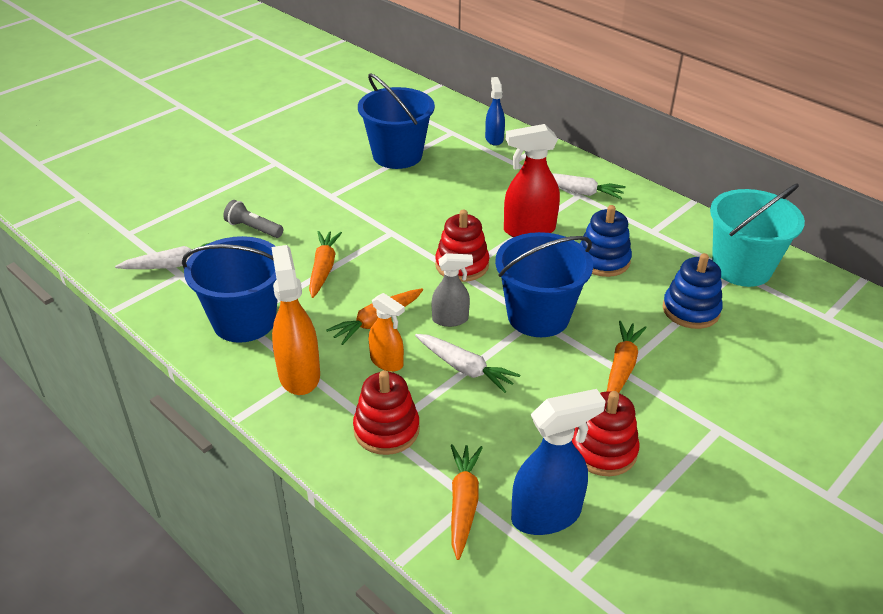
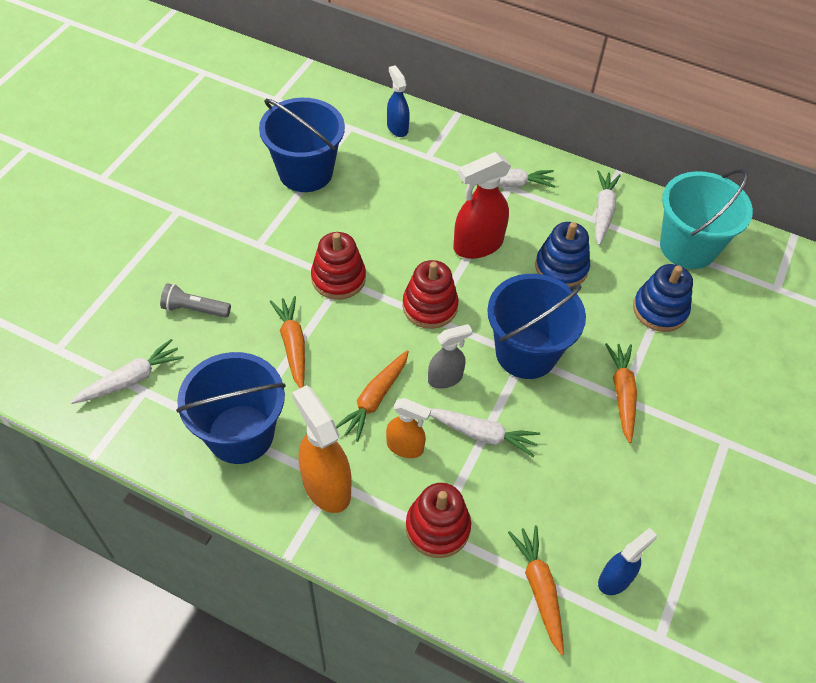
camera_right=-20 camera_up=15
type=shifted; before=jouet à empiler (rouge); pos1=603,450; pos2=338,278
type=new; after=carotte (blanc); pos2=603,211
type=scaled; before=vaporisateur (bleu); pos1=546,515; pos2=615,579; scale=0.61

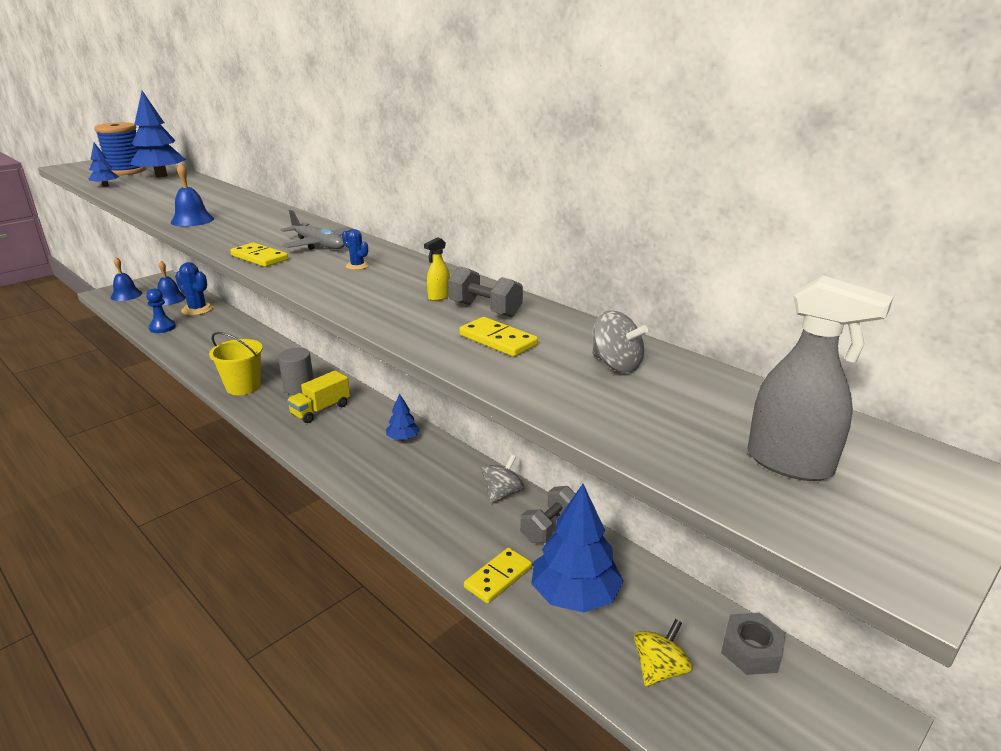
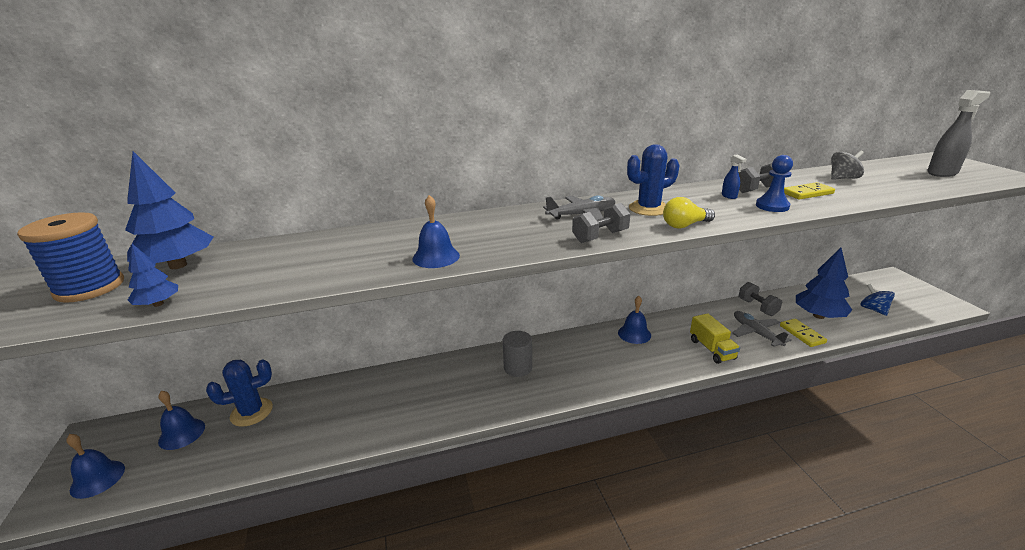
camera_right=-60 camera_up=0
type=swapped; before=domino (jaune); after=haltère (gris); pos1=259,258; pos2=600,236
type=swapped; before=arbre (bleu); after=cloche (bleu); pos1=403,438; pos2=634,334
type=scaled; before=cactus (bleu); pos1=357,266; pos2=648,209; scale=2.12
type=new; after=ampoule (jaune); pos2=685,225
type=shifted; before=camion (jaune); pos1=320,410; pos2=711,349
type=repainted; before=vaporisateur (jaune); after=vaporisateur (bleu); pos1=439,297; pos2=729,196
type=new; after=avion (gris); pos2=756,333
type=shifted; before=pion (bleu); pos1=162,327; pos2=772,206
type=repainted; before=toupie (jaune); after=toupie (bleu); pos1=659,669; pos2=873,309
type=gone; before=seau (jaune); pos1=243,387
type=gone; before=toupie (gris); pos1=502,493
type=gone; before=écrou (gris); pos1=751,650

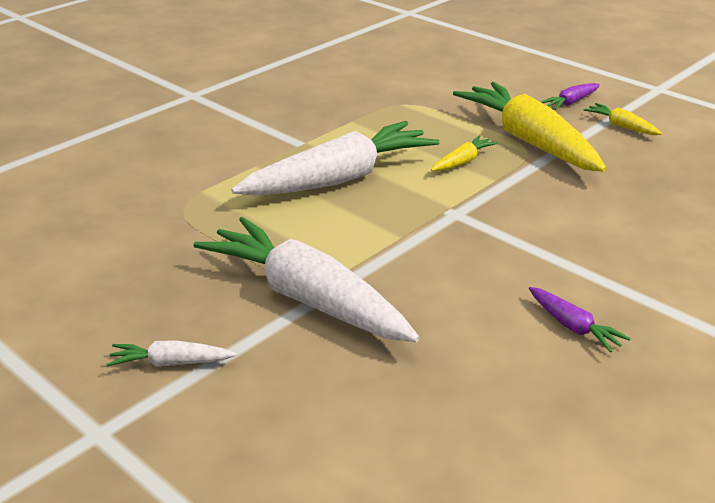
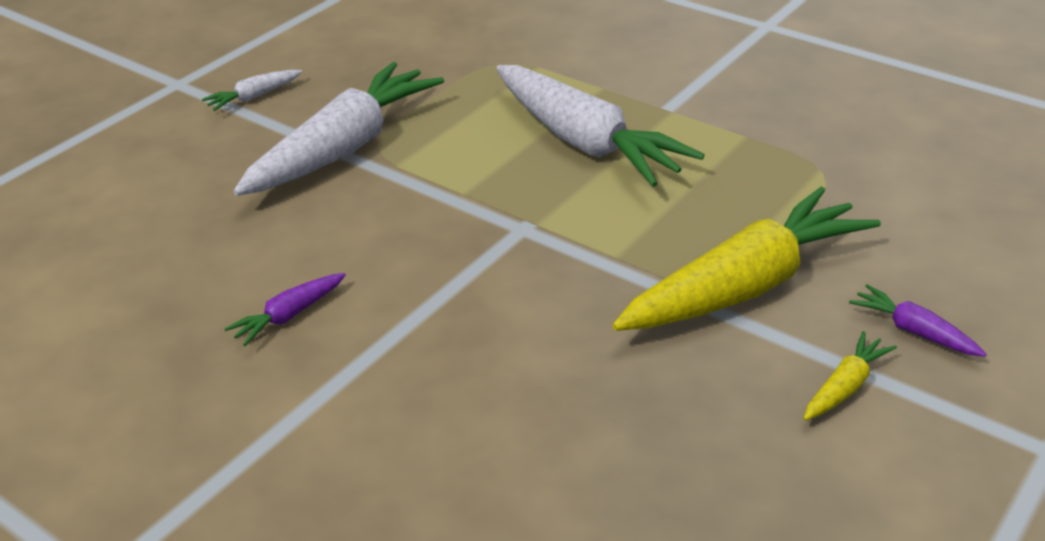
camera_right=85 camera_up=5
type=rotated; before=carotte (blanc); pos1=171,363; pos2=254,97; turn=-120
type=gone; before=carotte (jaune); pos1=462,162

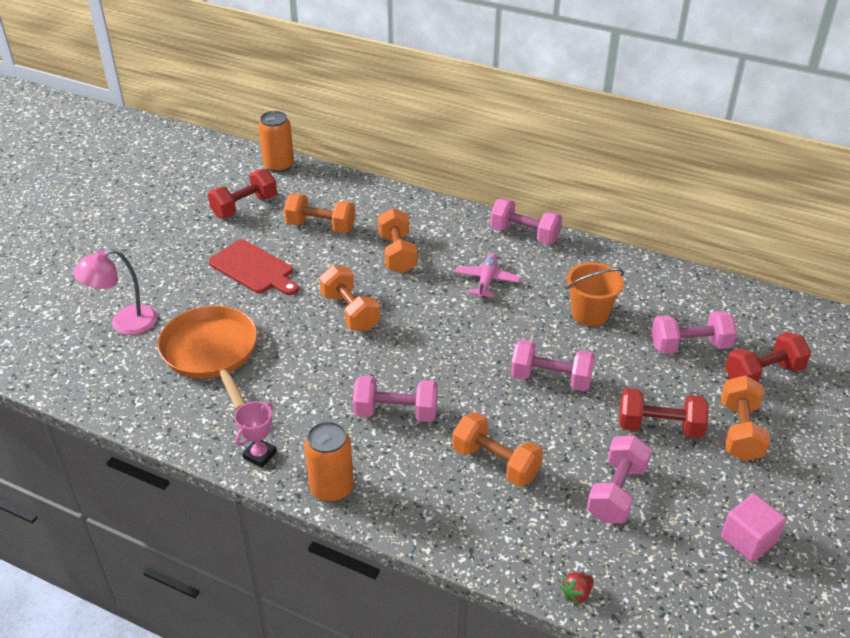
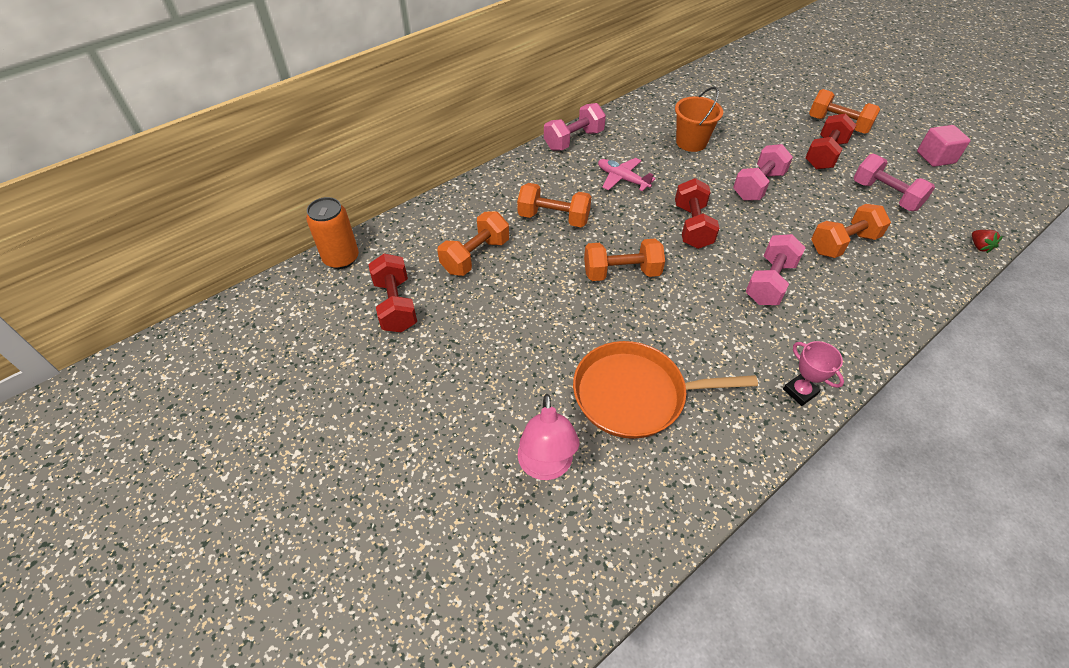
camera_right=-65 camera_up=10
type=shifted; before=haltère (rouge); pos1=763,374; pos2=692,226
type=gone; before=planche à découper (rouge); pos1=253,269
type=gone; before=canette (orange); pos1=331,488
type=gone; before=haltère (rose); pos1=690,346

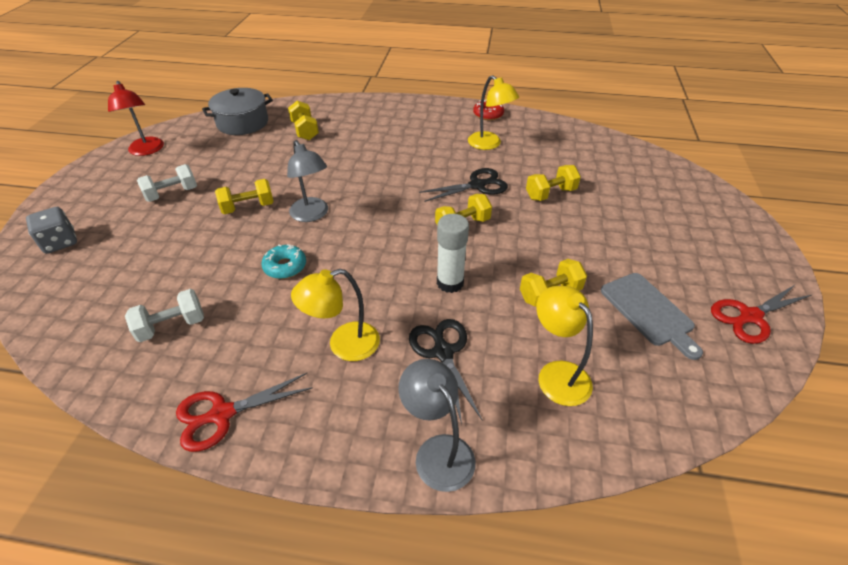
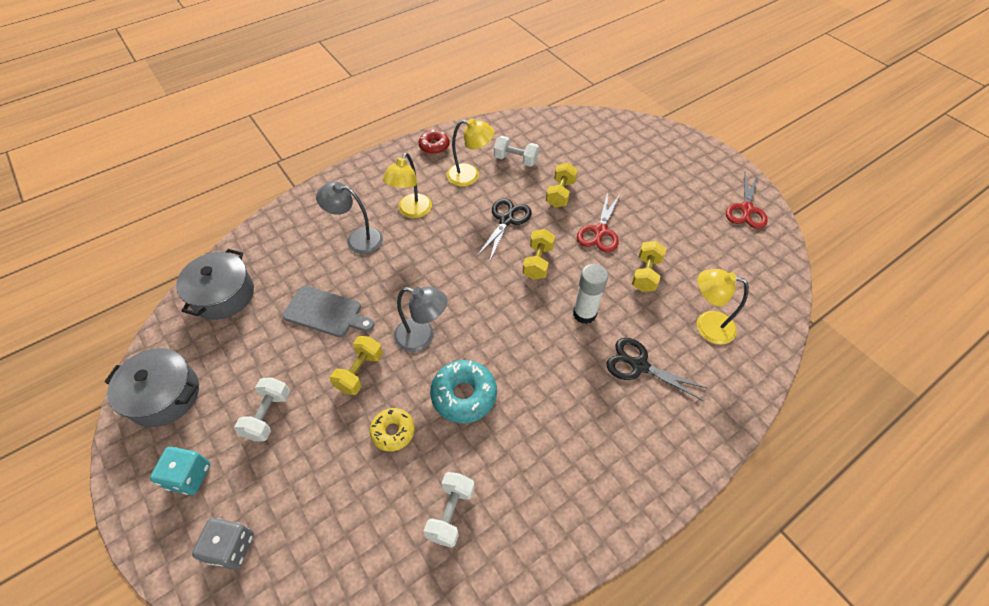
camera_right=-45 camera_up=10
type=swapped; before=lampe (rouge); after=marmite (gris); pos1=147,151; pos2=164,395
type=new; after=dé (turquoise); pos2=189,476
type=shifted; before=planche à découper (gris); pos1=649,312; pos2=326,312
type=shifted; before=lampe (gris); pos1=438,451; pos2=357,239
type=new; after=beignet (jaune); pos2=393,431
type=shifted; before=lampe (jaune); pos1=344,345; pos2=411,211
type=scaled; before=beignet (turquoise); pos1=285,266; pos2=464,395; scale=1.55
type=new; after=haltère (blanc); pos2=515,160
type=shifted; before=ciseaux (rouge); pos1=221,414; pos2=600,232
type=gone; before=haltère (jaune); pos1=305,131

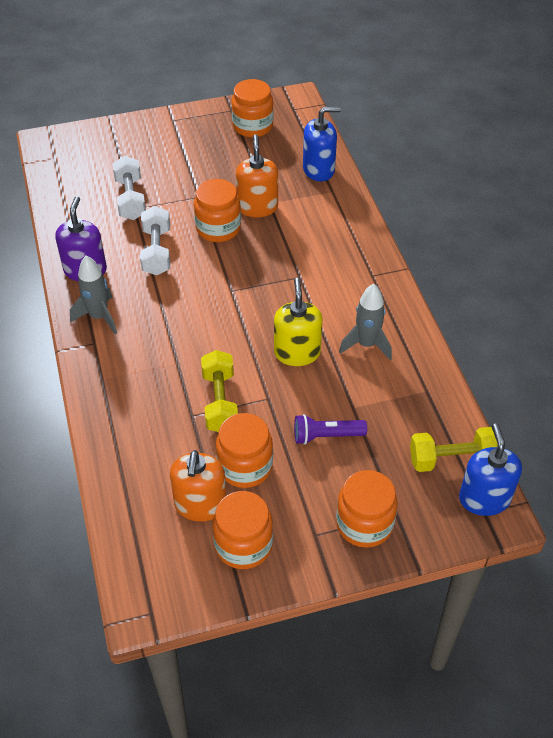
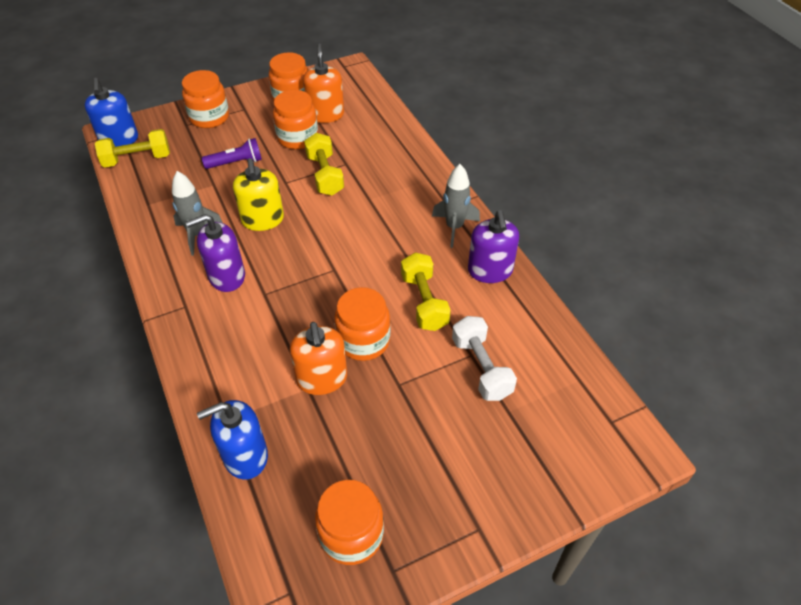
camera_right=170 camera_up=0
type=new; after=distributeur de savon (violet); pos2=226,276
type=repainted; before=haltère (blanc); after=haltère (jaune); pos1=157,251; pos2=424,302

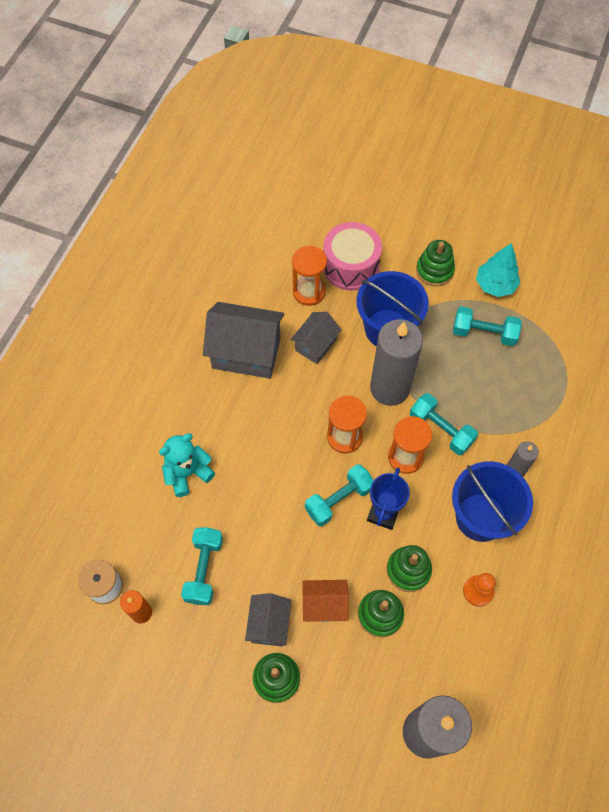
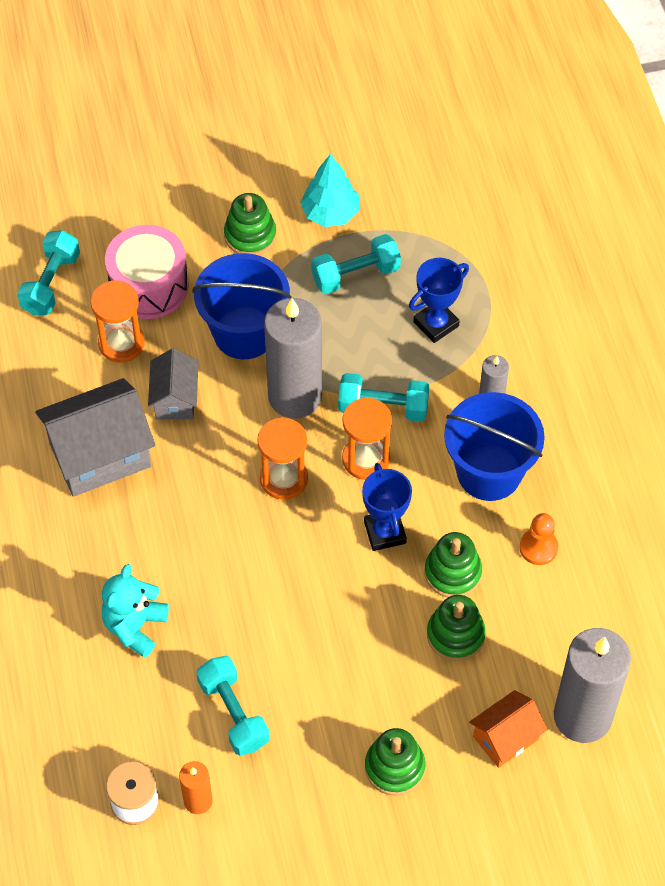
camera_right=-35 camera_up=-5
type=shifted; before=haltère (turquoise); pos1=339,500; pos2=51,283
type=new; after=trophée (bleu); pos2=436,324
type=shifted; before=maison (orange); pos1=324,605; pos2=505,738
type=gone; before=maison (gris); pos1=269,624

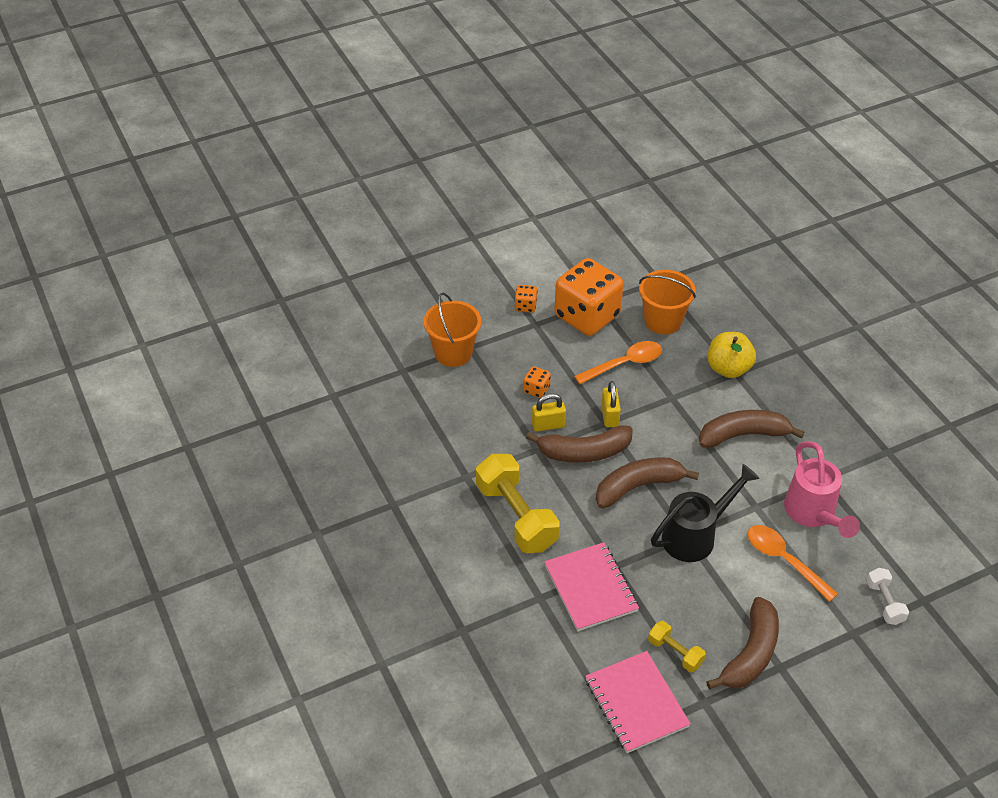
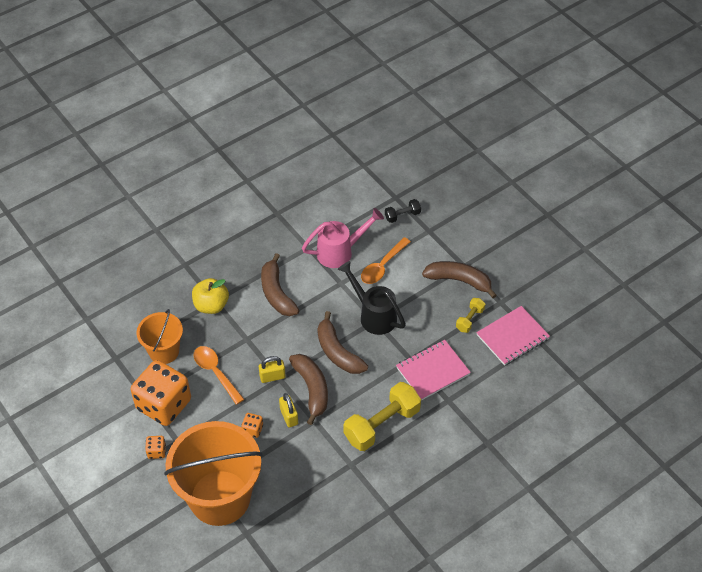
camera_right=-100 camera_up=5
type=scaled; before=seau (orange); pos1=453,353; pos2=220,498; scale=1.86
type=repainted; before=haltère (blanc); after=haltère (noir); pos1=884,602; pos2=402,216

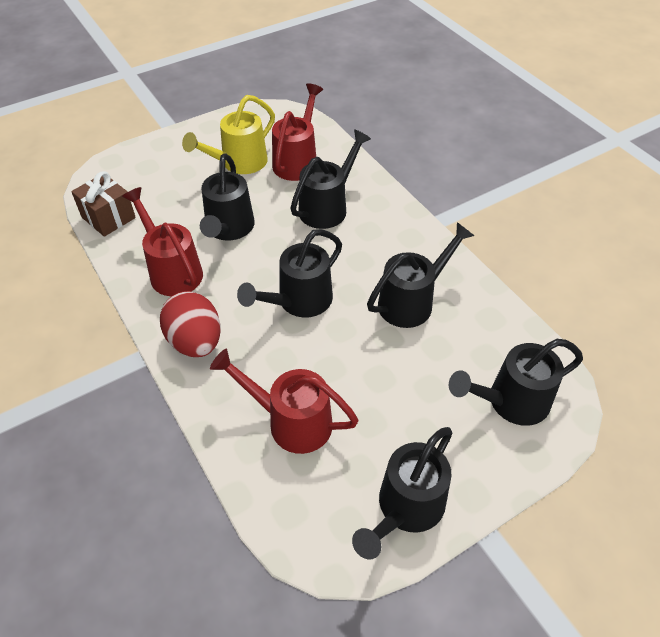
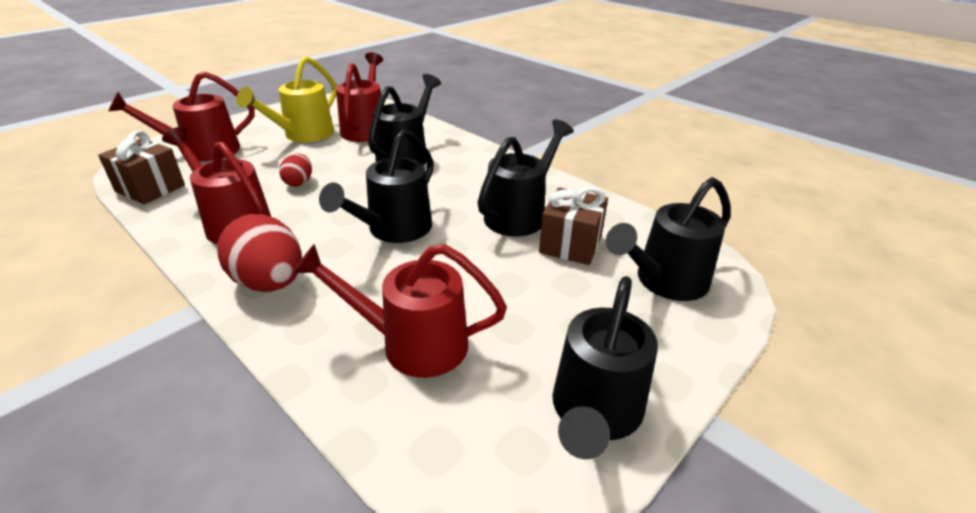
camera_right=-15 camera_up=-15
type=new; after=arrosoir (rouge); pos2=203,151
type=swapped; before=arrosoir (noir); after=œuf (rouge); pos1=228,229; pos2=299,182
type=new; after=cadeau (marron); pos2=570,244

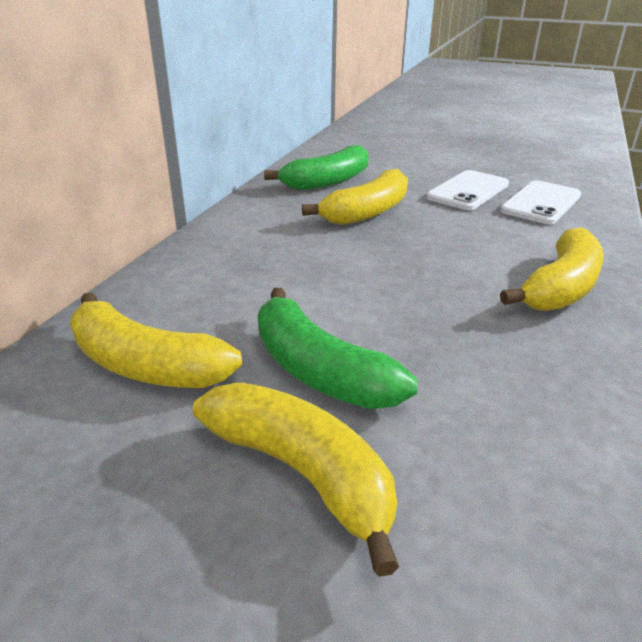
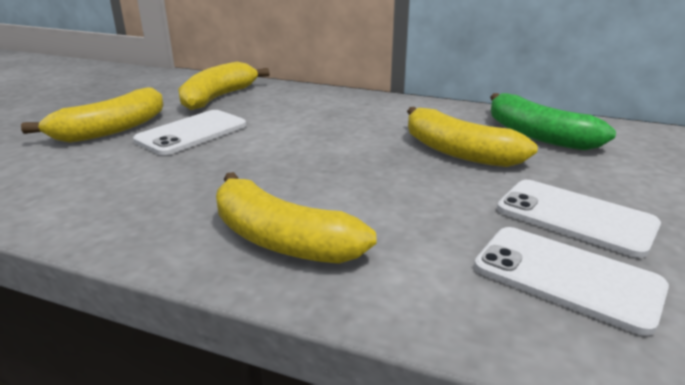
camera_right=90 camera_up=-5
type=swapped; before=banane (vert); after=téléphone (blanc); pos1=318,370; pos2=192,133

